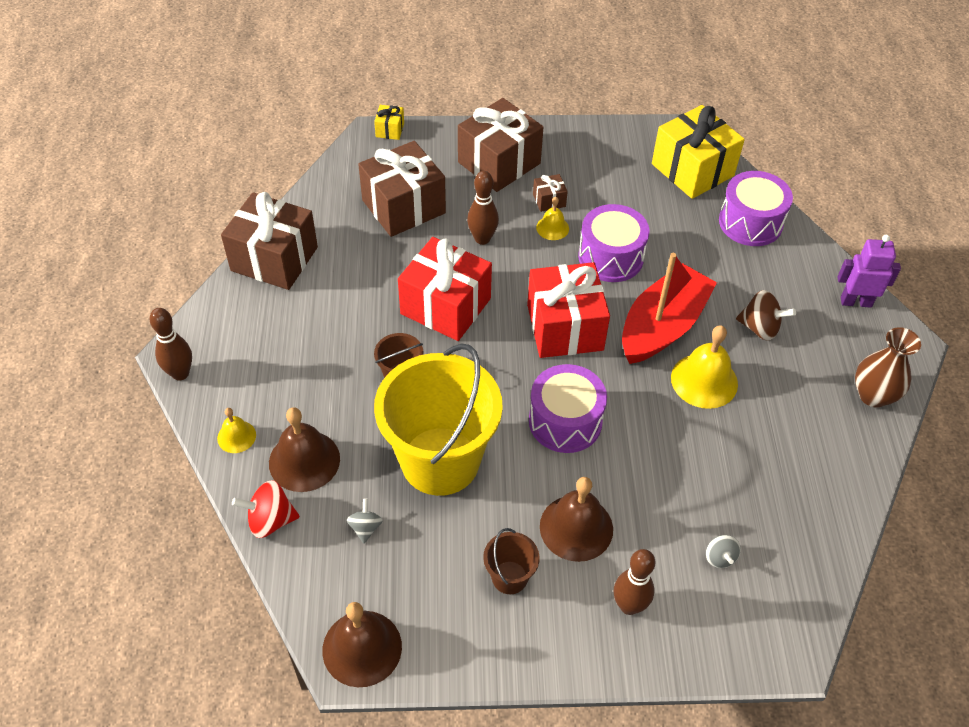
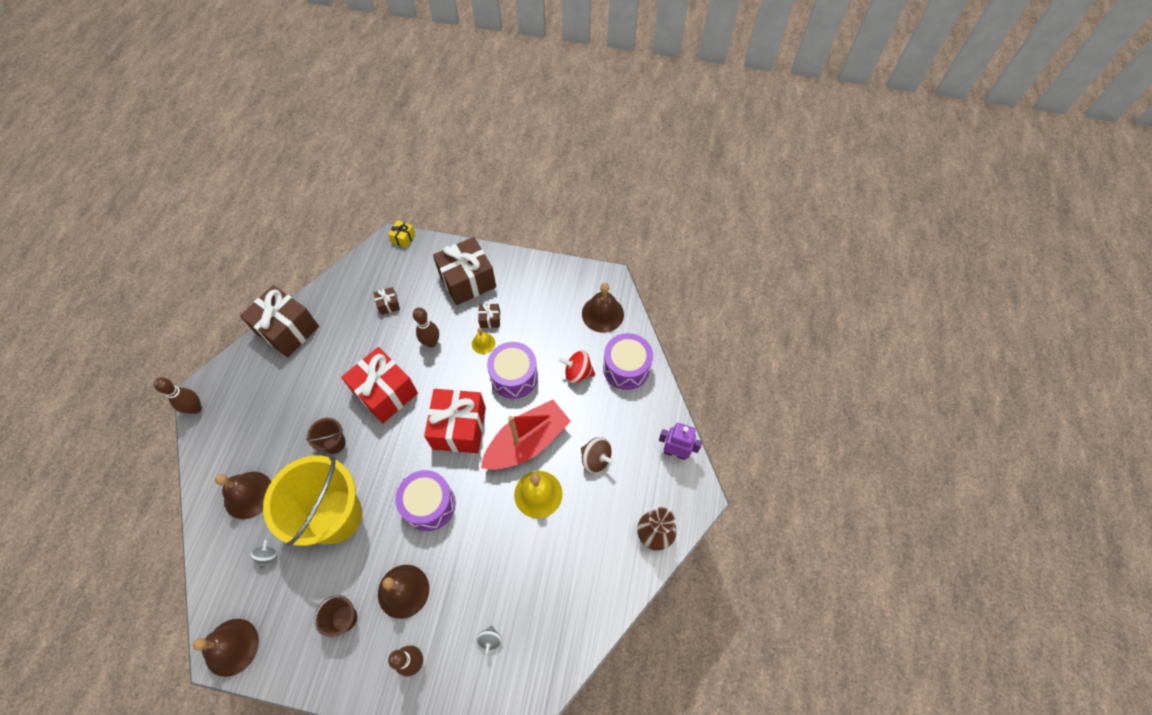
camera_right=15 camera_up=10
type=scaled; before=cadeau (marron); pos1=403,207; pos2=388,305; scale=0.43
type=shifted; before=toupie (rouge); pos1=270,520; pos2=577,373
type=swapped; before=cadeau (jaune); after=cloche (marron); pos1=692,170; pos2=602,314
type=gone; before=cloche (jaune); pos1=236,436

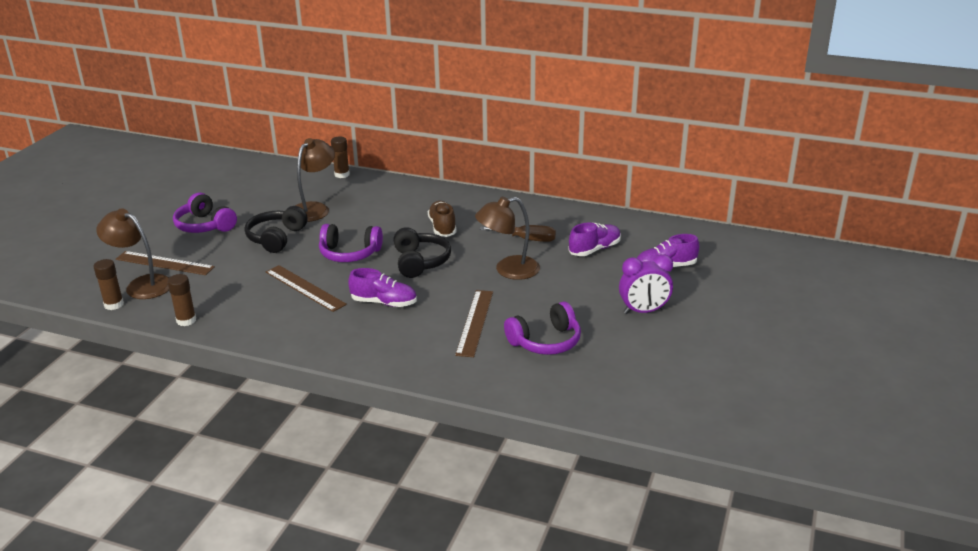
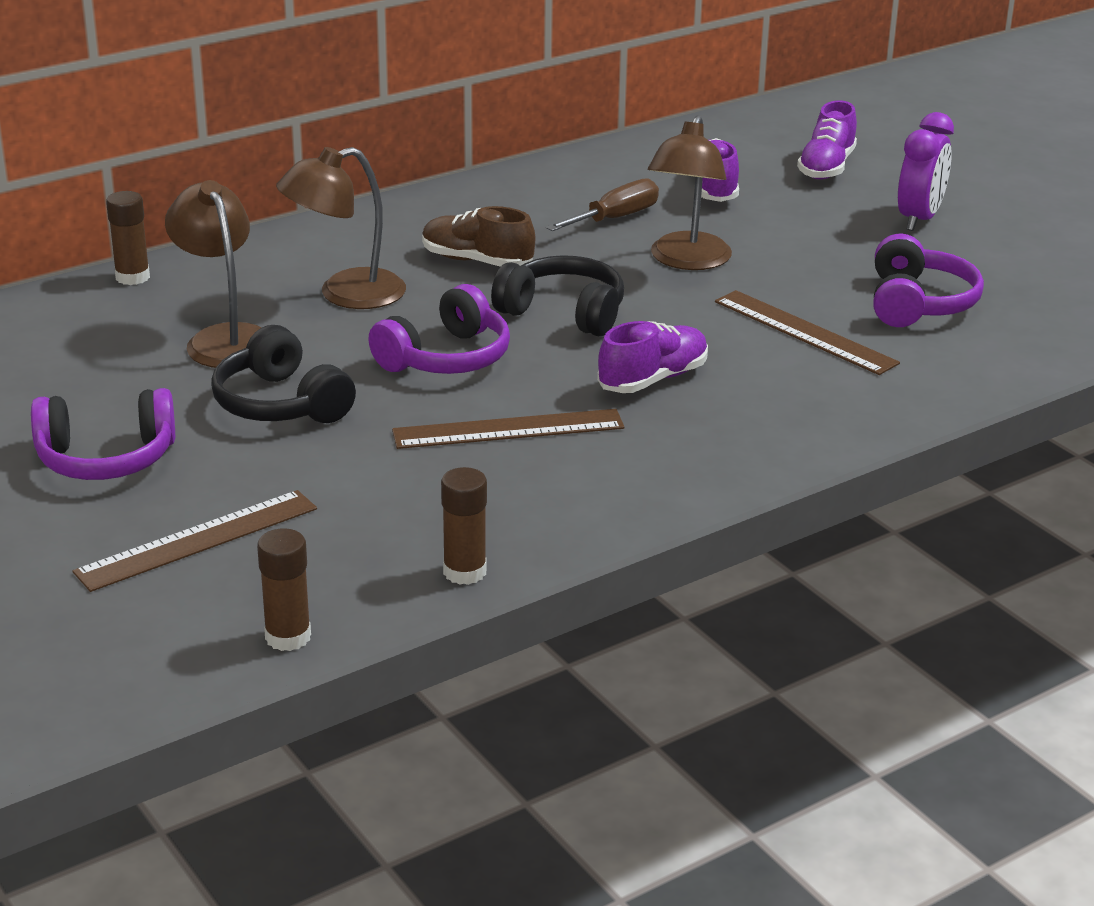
camera_right=-55 camera_up=0
type=shifted; before=lampe (marron); pos1=142,285; pos2=345,294

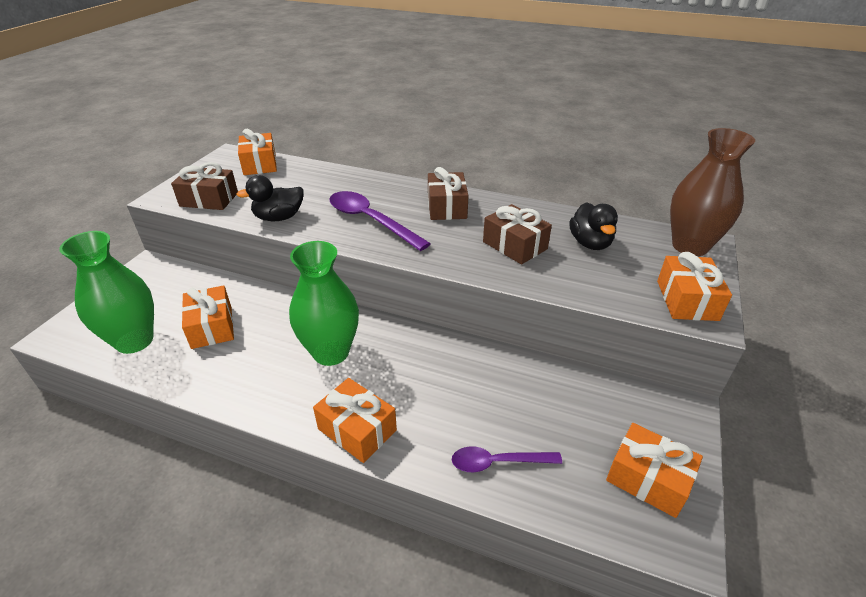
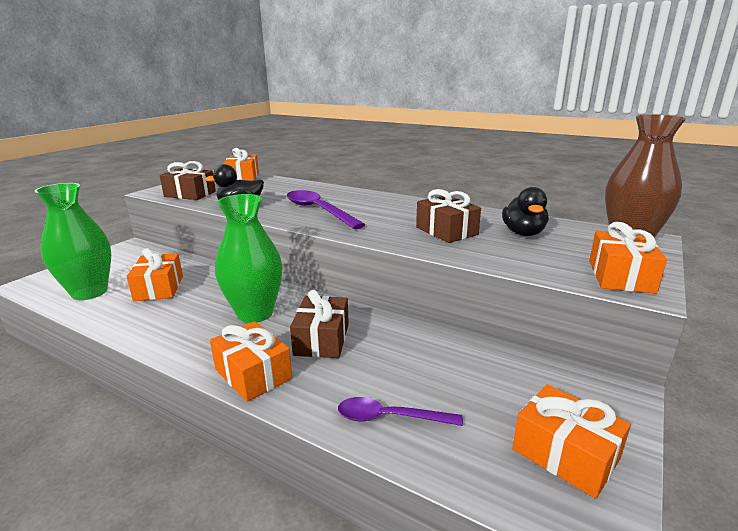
camera_right=10 camera_up=-15
type=shifted; before=cadeau (marron); pos1=447,207; pos2=322,339

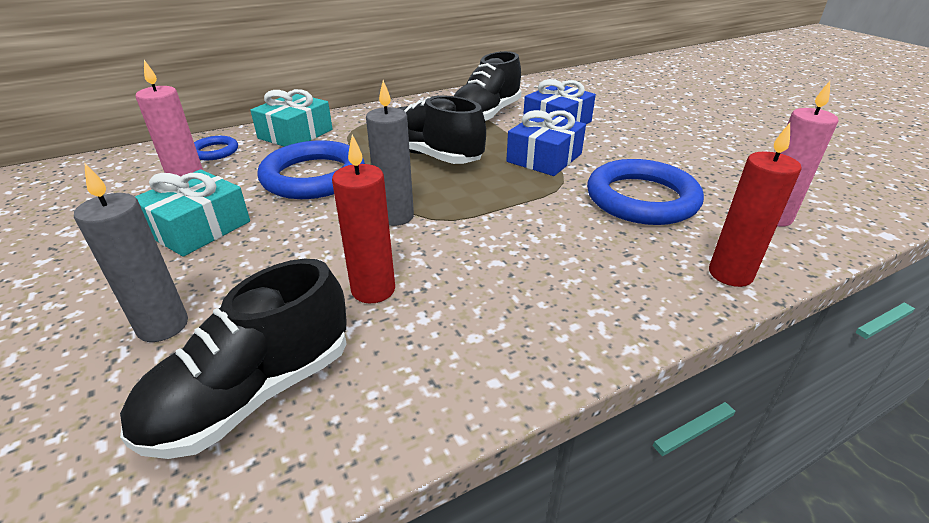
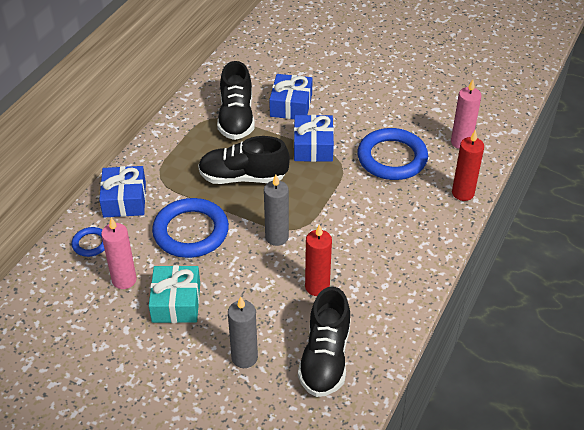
camera_right=-35 camera_up=10
type=repainted; before=cadeau (turquoise); after=cadeau (bleu); pos1=295,134; pos2=124,200

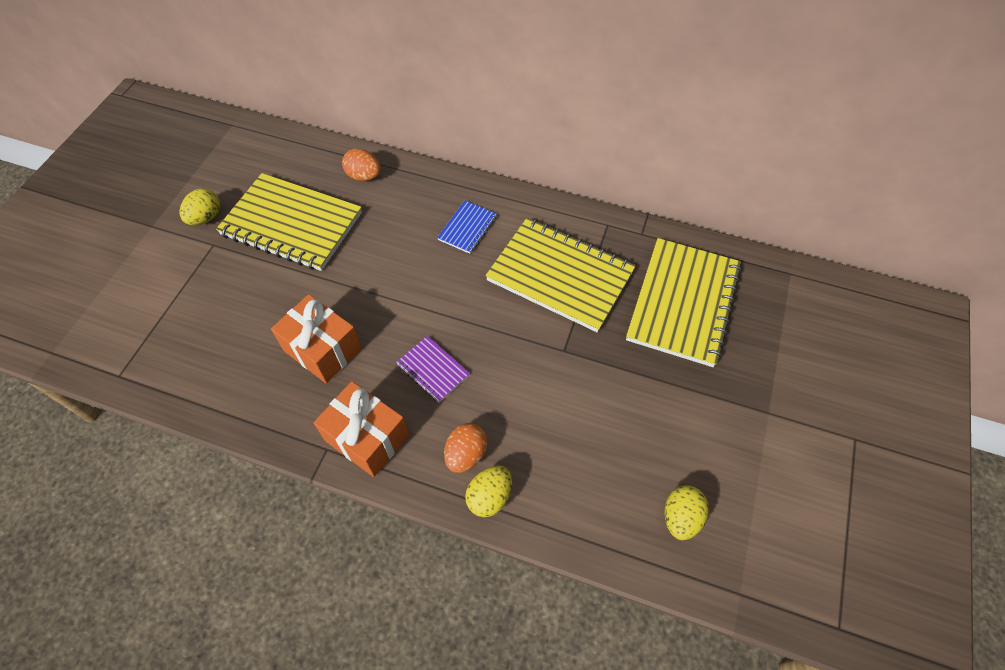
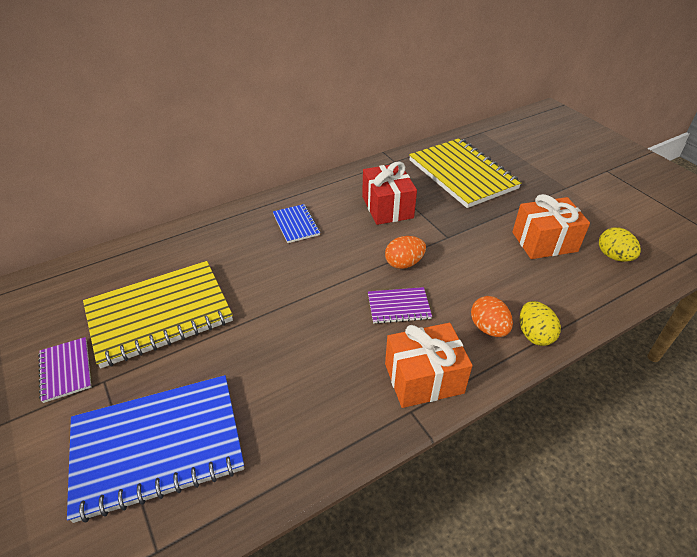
camera_right=-50 camera_up=-15
type=swapped; before=œuf (jaune); after=carnet (violet); pos1=206,218; pos2=66,370
type=new; after=carnet (bleu); pos2=157,446
type=swapped; before=carnet (jaune); after=cadeau (rouge); pos1=560,276; pos2=387,207
type=shifted; before=œuf (orange); pos1=364,176; pos2=404,263
type=shifted; before=cadeau (orange); pos1=322,349; pos2=544,242

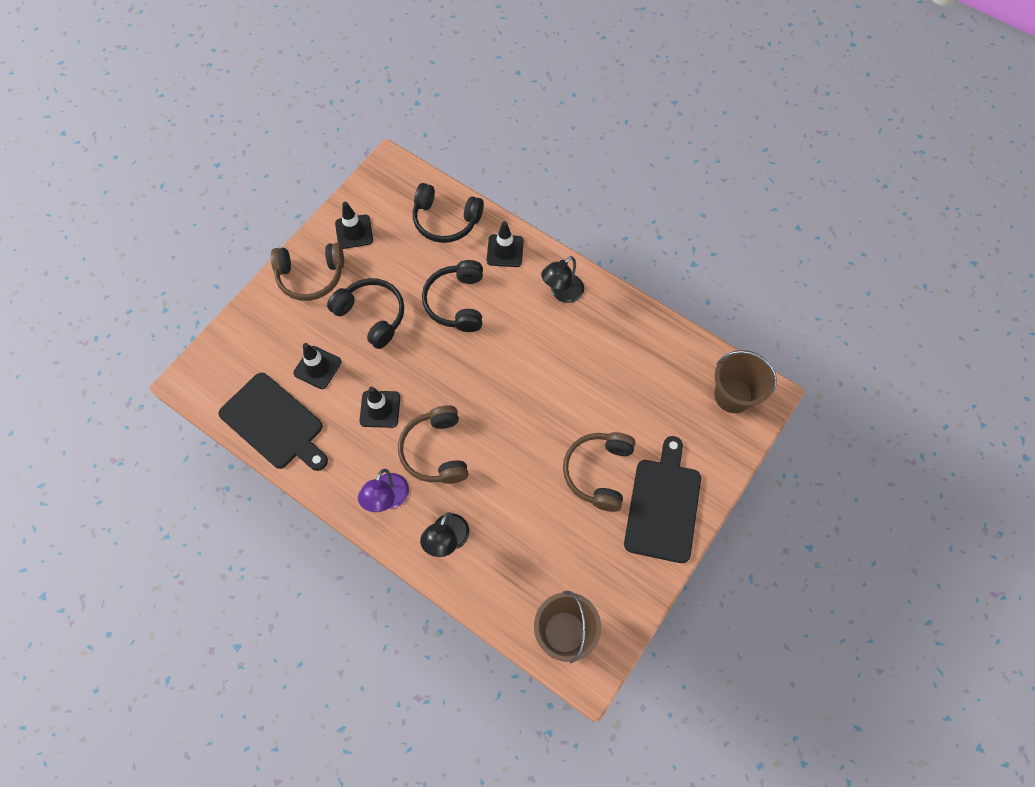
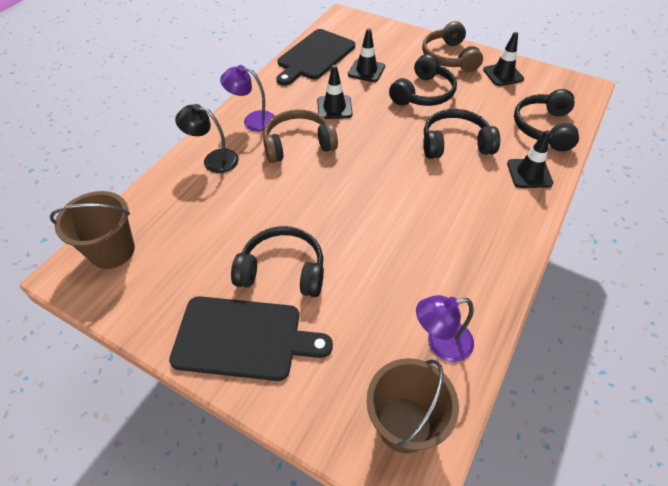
camera_right=85 camera_up=-15
type=repainted; before=casque audio (marron); after=casque audio (noir); pos1=598,472; pos2=283,270
type=new; after=lampe (violet); pos2=440,343
type=gone; before=lampe (noir); pos1=562,293

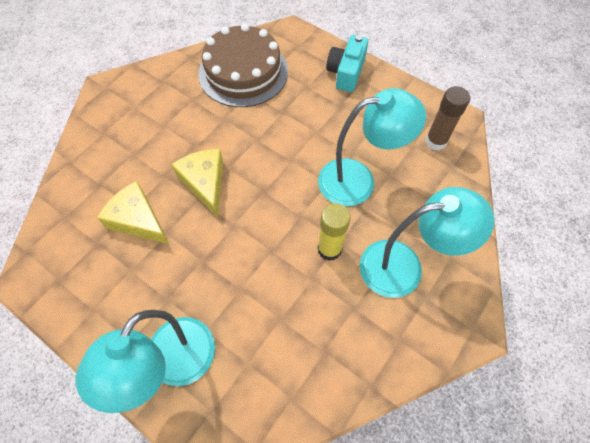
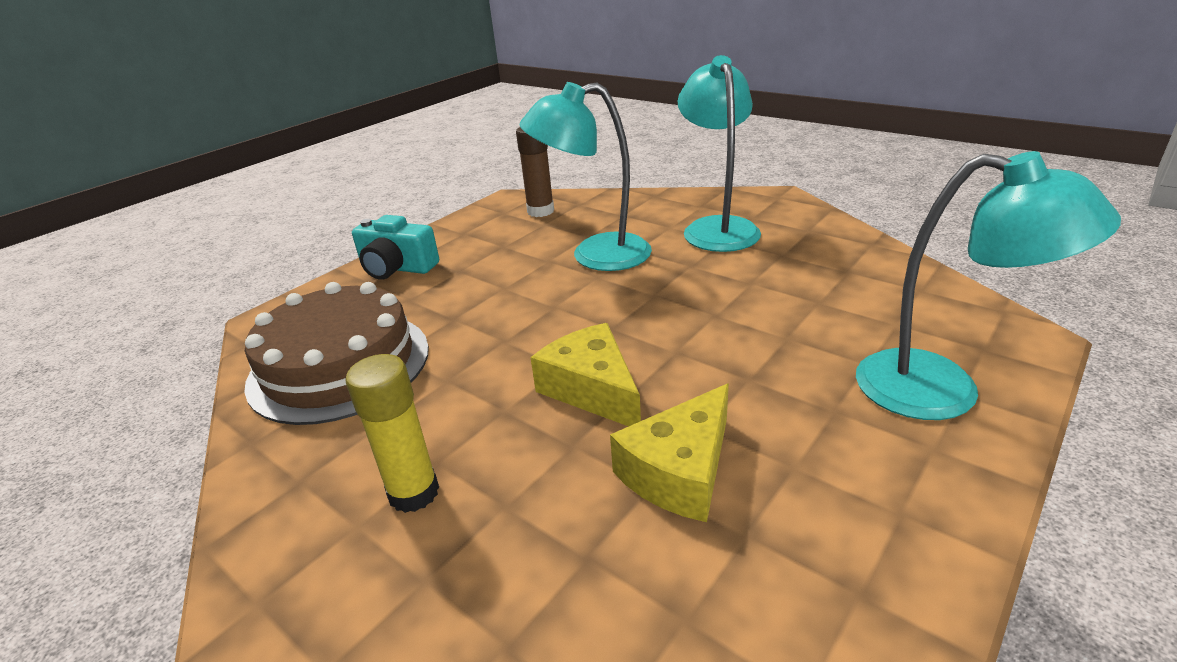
camera_right=-85 camera_up=-30
type=shifted; before=bâton de colle (jaune); pos1=329,249; pos2=414,493
type=rotated; before=lampe (turquoise); pos1=358,180; pos2=595,255; turn=-90
type=rotated; before=fromage (jaune); pos1=205,183; pos2=592,389; turn=75

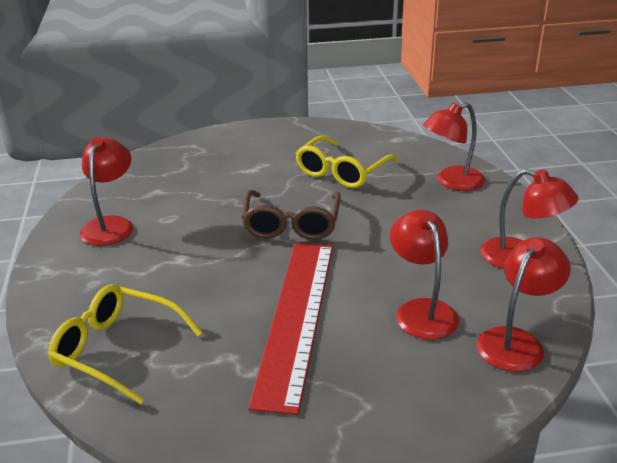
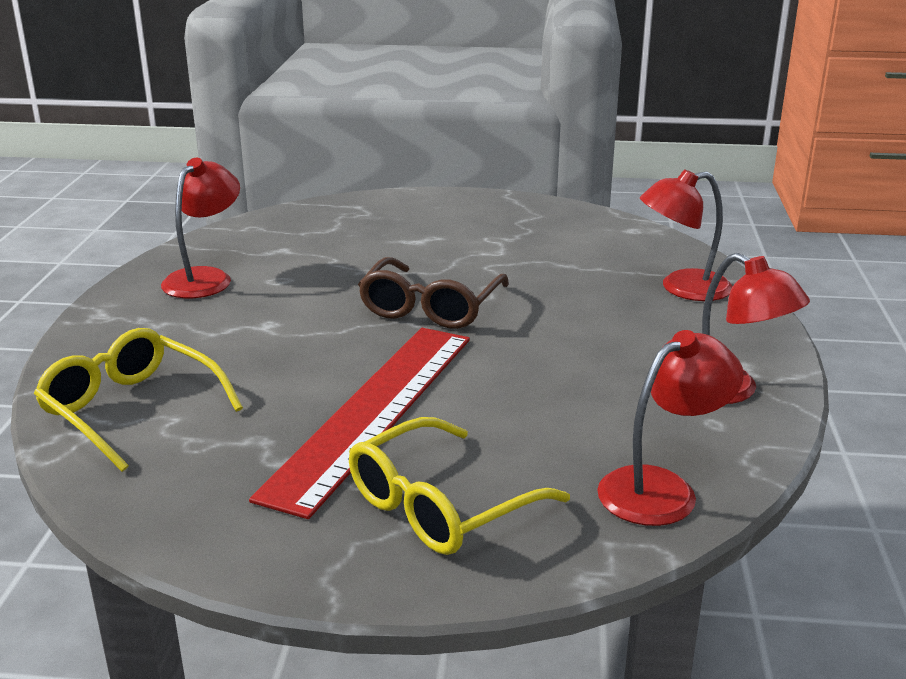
camera_right=15 camera_up=-5
type=shifted; before=lunettes (jaune); pos1=341,172; pos2=439,506
type=gone; before=lampe (rouge); pos1=421,310

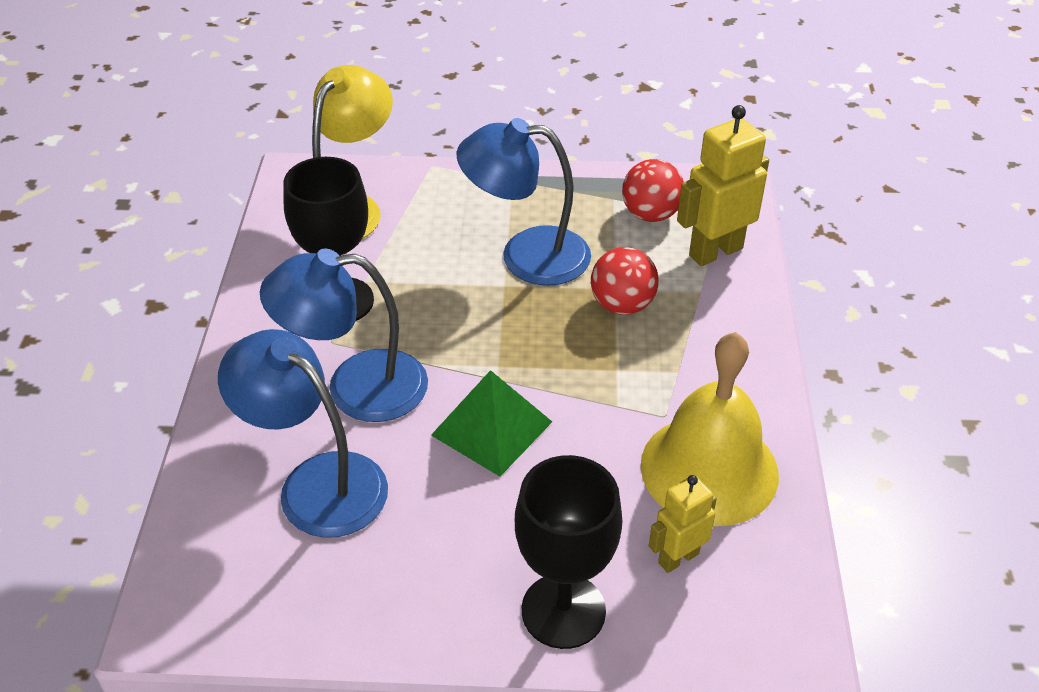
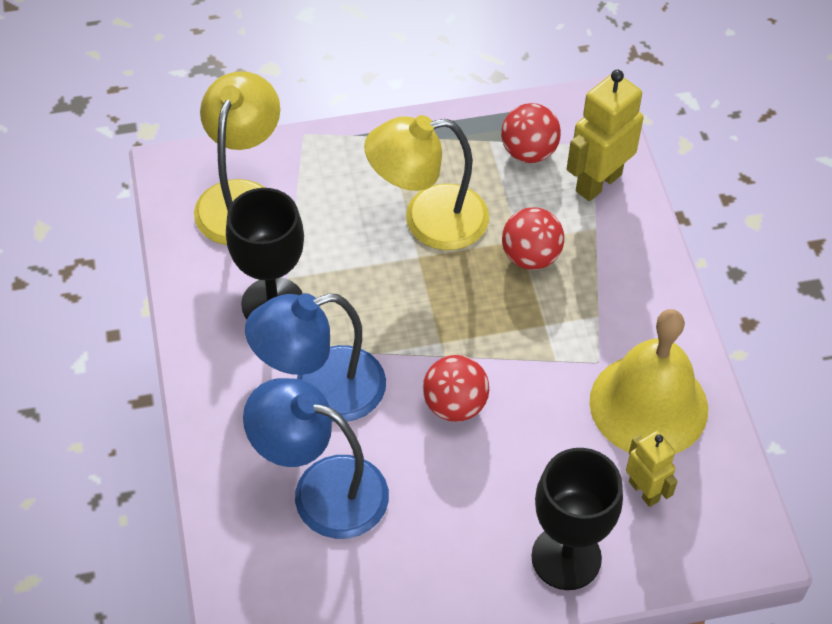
camera_right=-15 camera_up=10
type=repainted; before=lampe (bleu); after=lampe (jaune); pos1=526,255; pos2=428,220
type=swapped; before=pyramide (vert); after=balle (rouge); pos1=492,428; pos2=455,405
type=rotated; before=robot (jaune); pos1=678,558; pos2=644,491; turn=105

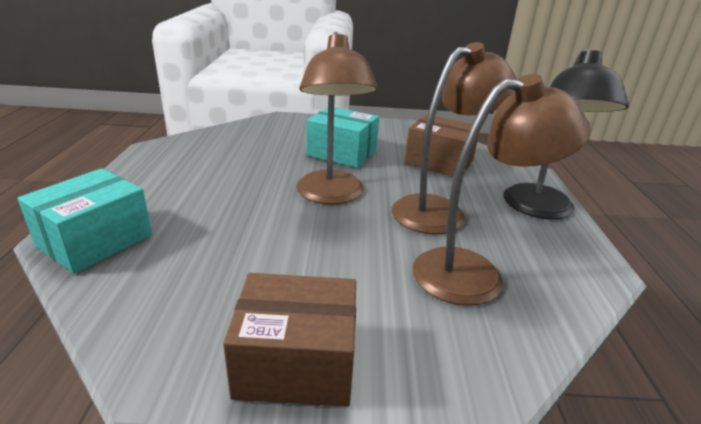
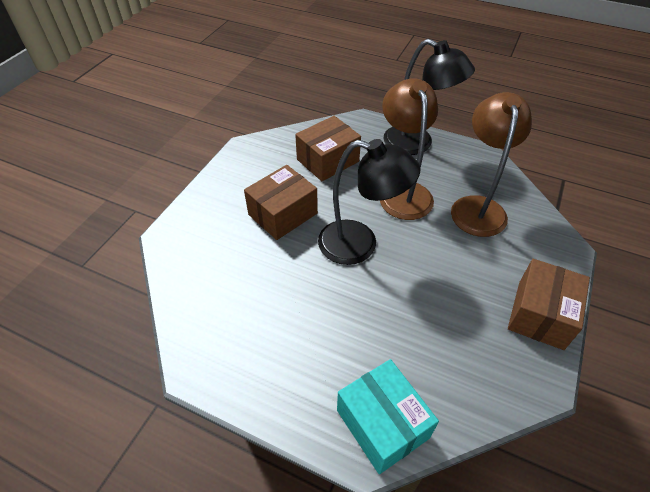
camera_right=-65 camera_up=20
type=repainted; before=boîte (turquoise); after=boîte (marron); pos1=342,153; pos2=283,214
type=repainted; before=lampe (marron); after=lampe (noir); pos1=331,196; pos2=360,245

